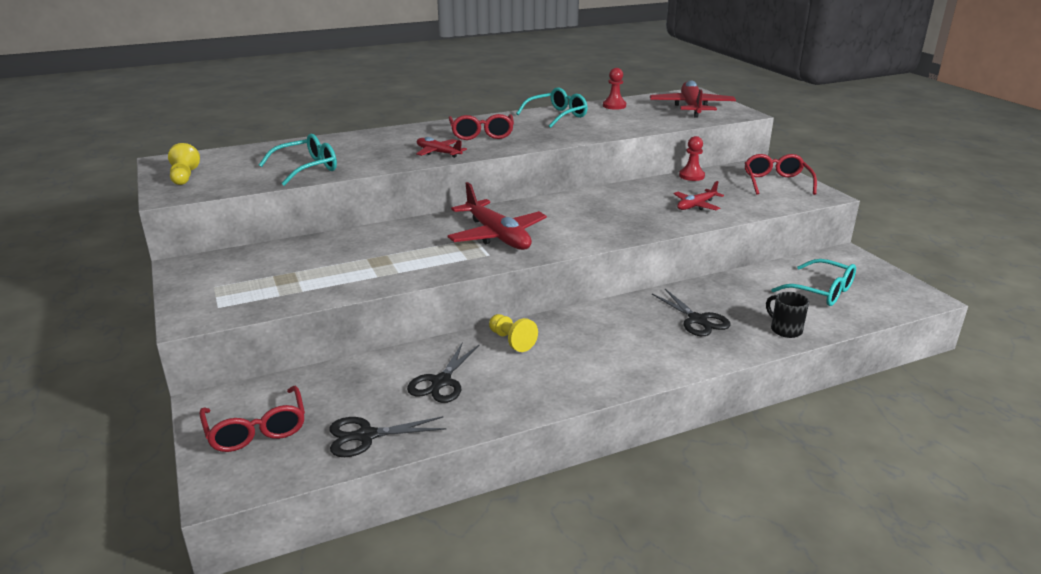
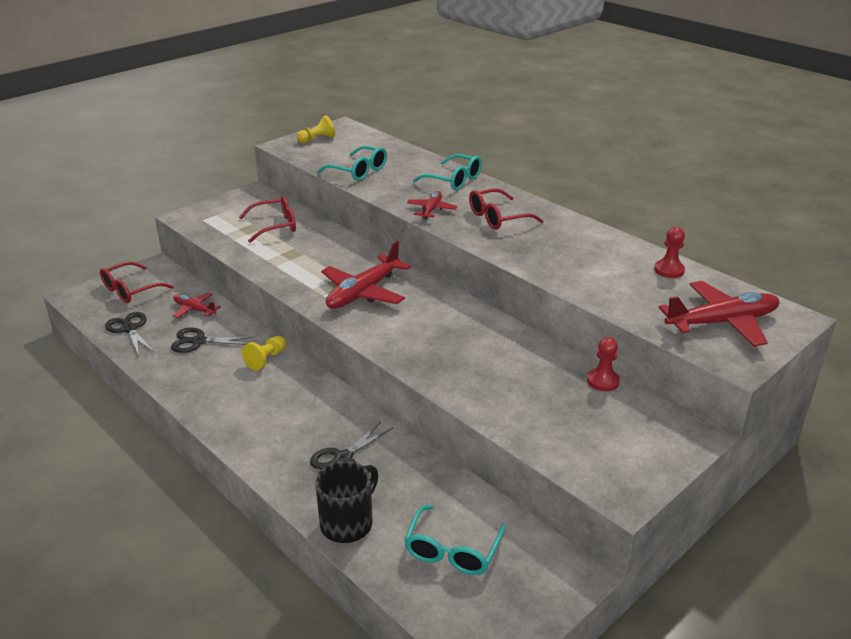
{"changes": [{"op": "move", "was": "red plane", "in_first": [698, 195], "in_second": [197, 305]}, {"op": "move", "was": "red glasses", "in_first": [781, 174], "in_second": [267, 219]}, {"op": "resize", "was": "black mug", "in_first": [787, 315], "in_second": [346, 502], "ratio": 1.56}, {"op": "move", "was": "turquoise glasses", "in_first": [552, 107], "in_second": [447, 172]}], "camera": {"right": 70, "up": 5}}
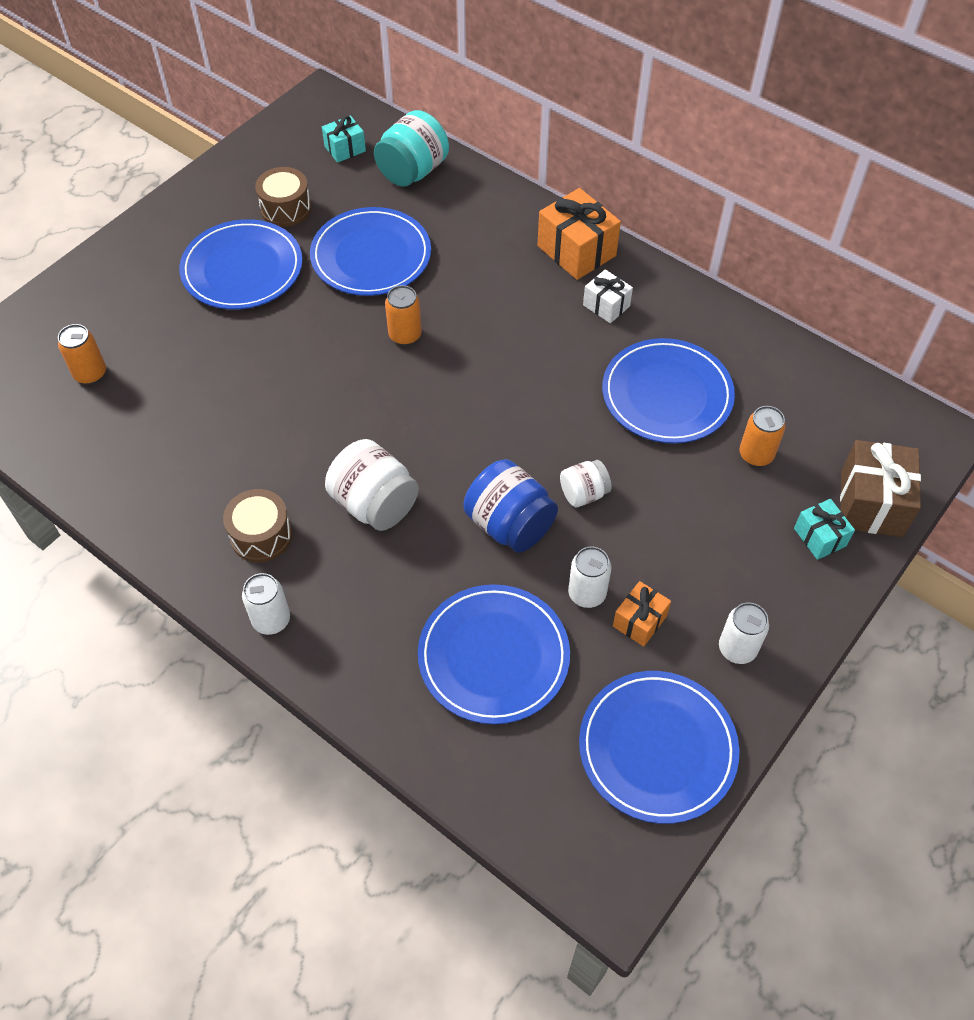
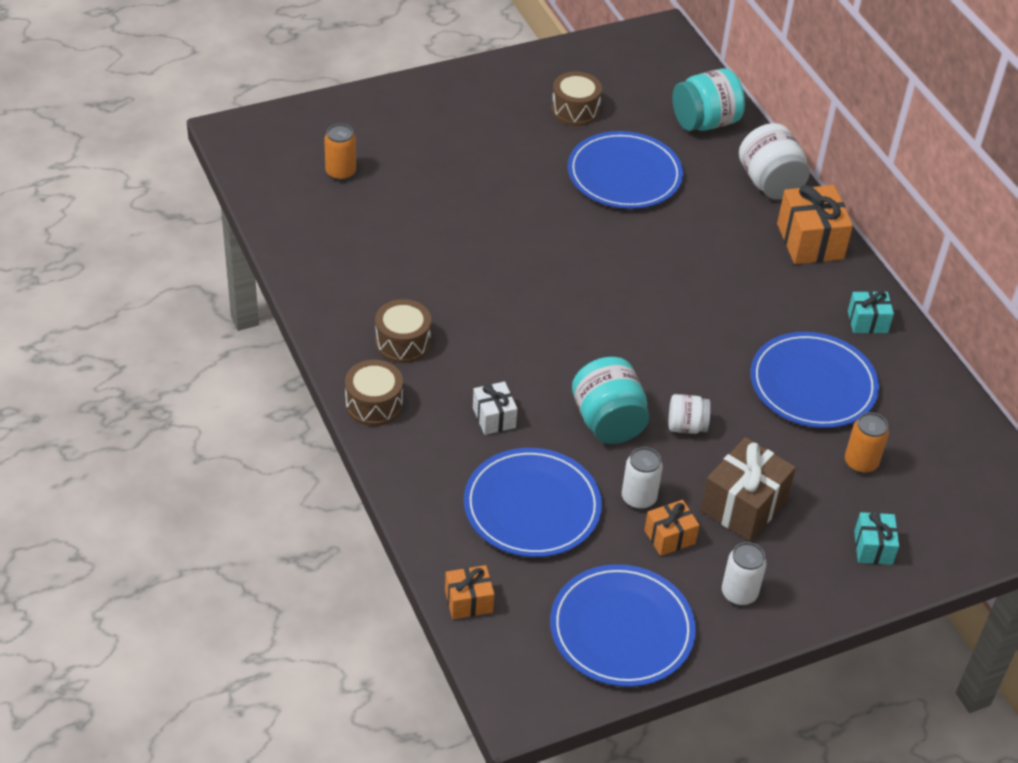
{"changes": [{"op": "replace", "was": "white can", "now": "brown drum", "in_first": [266, 604], "in_second": [374, 393]}, {"op": "insert", "now": "orange gift", "in_second": [469, 592]}, {"op": "move", "was": "white gift", "in_first": [608, 296], "in_second": [495, 408]}, {"op": "recolor", "was": "blue jar", "now": "turquoise jar", "in_first": [511, 506], "in_second": [610, 400]}, {"op": "move", "was": "brown gift", "in_first": [880, 488], "in_second": [748, 489]}, {"op": "move", "was": "white jar", "in_first": [372, 485], "in_second": [774, 161]}, {"op": "move", "was": "turquoise gift", "in_first": [344, 139], "in_second": [871, 312]}, {"op": "delete", "was": "blue plate", "in_first": [240, 264]}, {"op": "delete", "was": "orange can", "in_first": [403, 315]}], "camera": {"right": 25, "up": -10}}
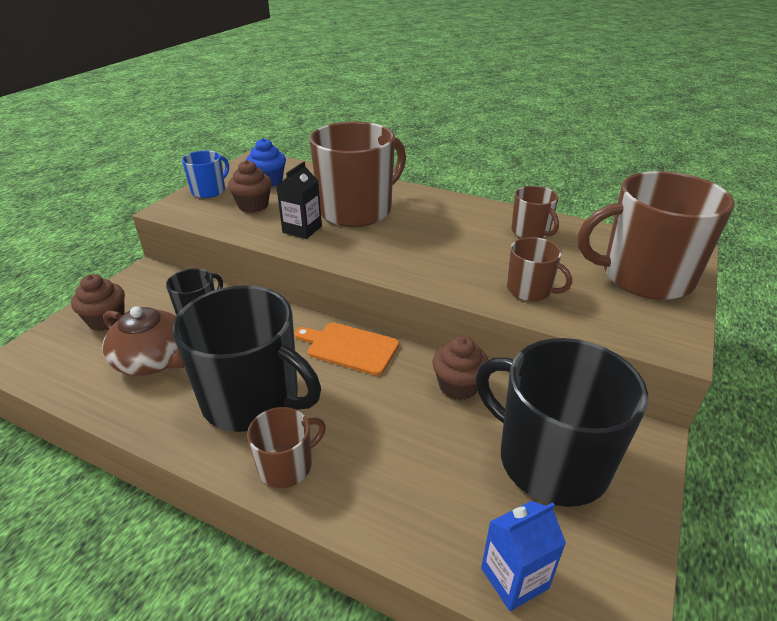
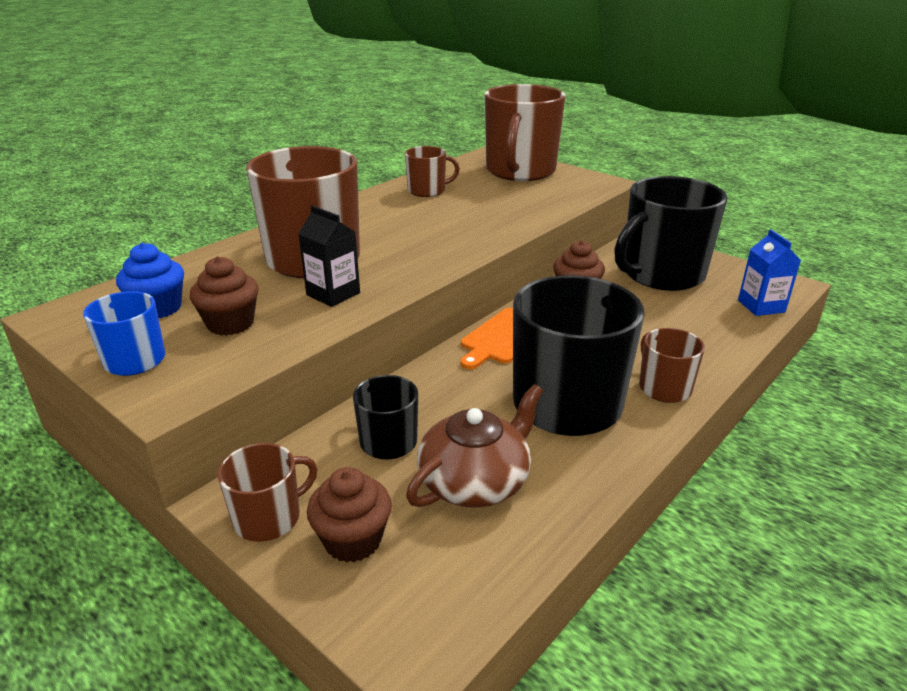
{"changes": [{"op": "move", "was": "brown mug", "in_first": [539, 269], "in_second": [268, 492]}], "camera": {"right": -75, "up": -5}}
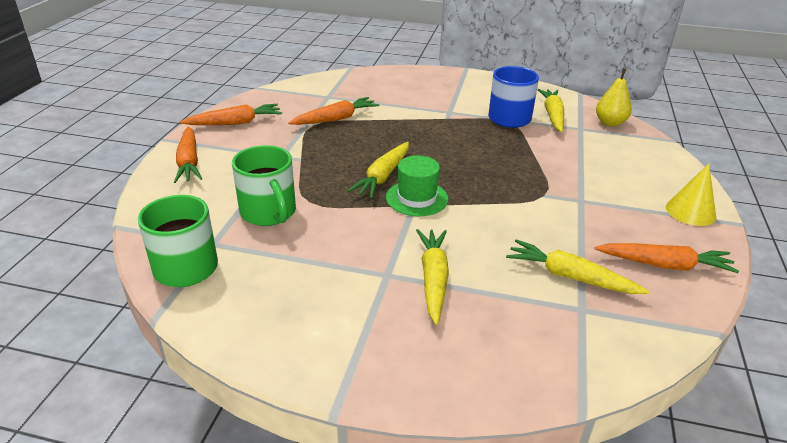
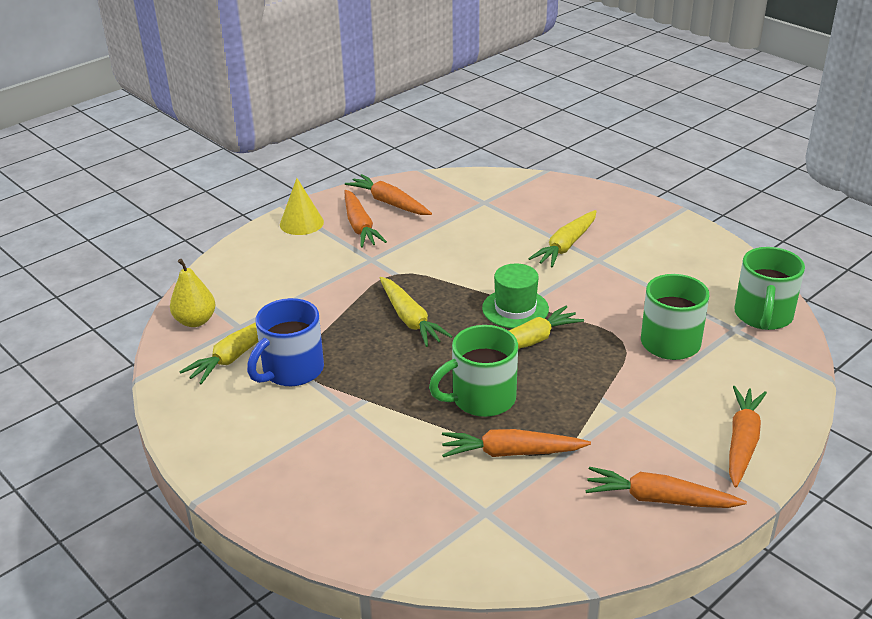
{"changes": [{"op": "insert", "now": "orange carrot", "in_second": [366, 219]}, {"op": "move", "was": "yellow carrot", "in_first": [578, 266], "in_second": [416, 312]}, {"op": "insert", "now": "green mug", "in_second": [473, 371]}], "camera": {"right": -145, "up": 0}}
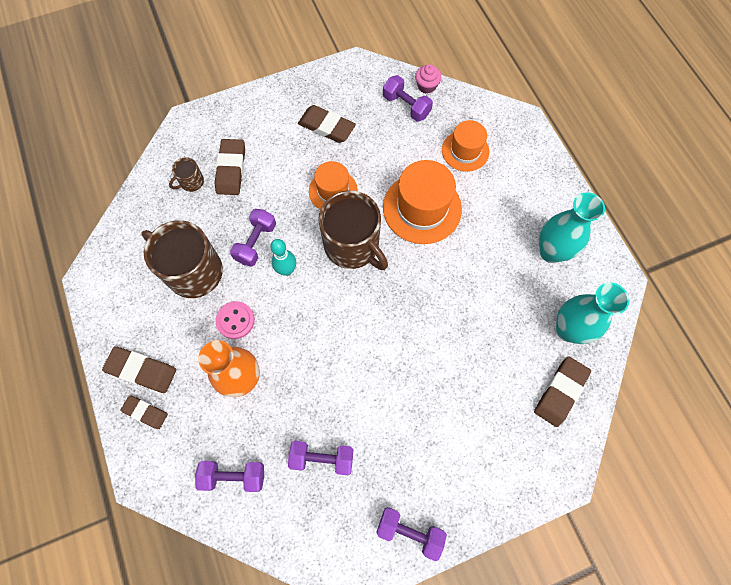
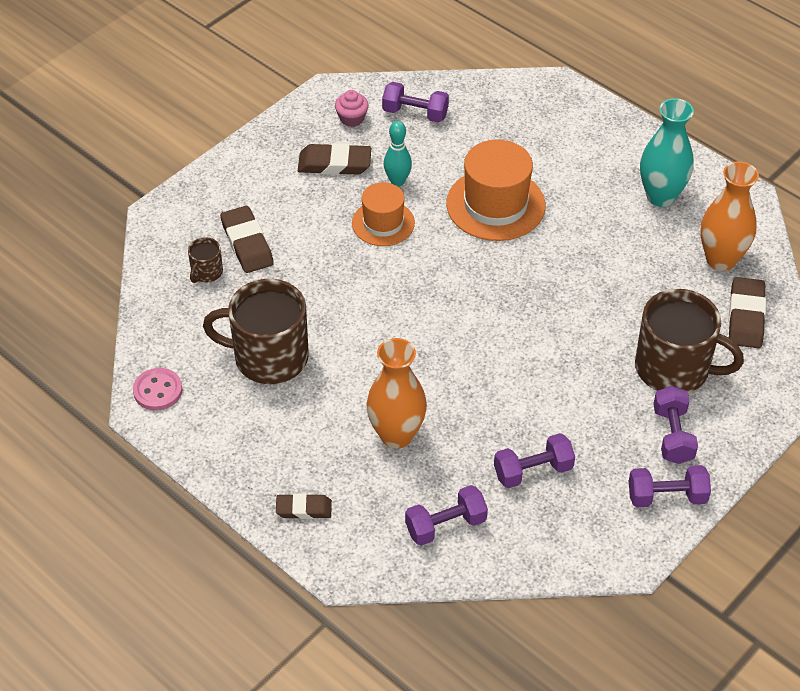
{"changes": [{"op": "move", "was": "pink button", "in_first": [235, 320], "in_second": [157, 389]}, {"op": "move", "was": "pink cupcake", "in_first": [428, 79], "in_second": [352, 108]}, {"op": "move", "was": "turquoise bowling pin", "in_first": [283, 257], "in_second": [398, 153]}, {"op": "move", "was": "brown mug", "in_first": [353, 230], "in_second": [689, 341]}, {"op": "move", "was": "purple dumbbell", "in_first": [253, 238], "in_second": [675, 425]}, {"op": "recolor", "was": "turquoise vase", "now": "orange vase", "in_first": [592, 313], "in_second": [729, 216]}, {"op": "delete", "was": "brown eraser", "in_first": [139, 369]}, {"op": "delete", "was": "orange hat", "in_first": [465, 146]}], "camera": {"right": -25, "up": -20}}
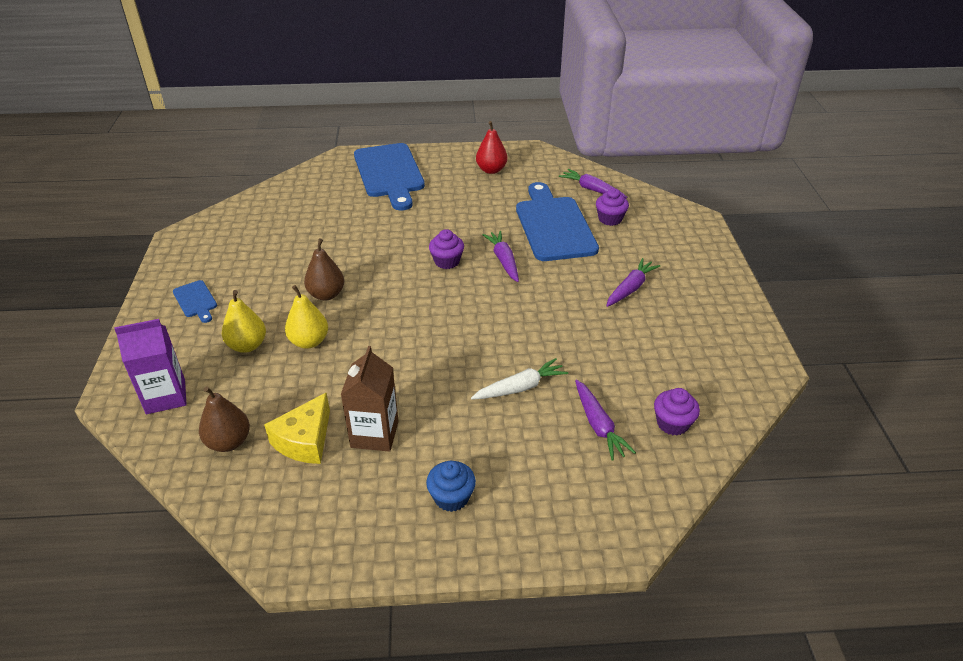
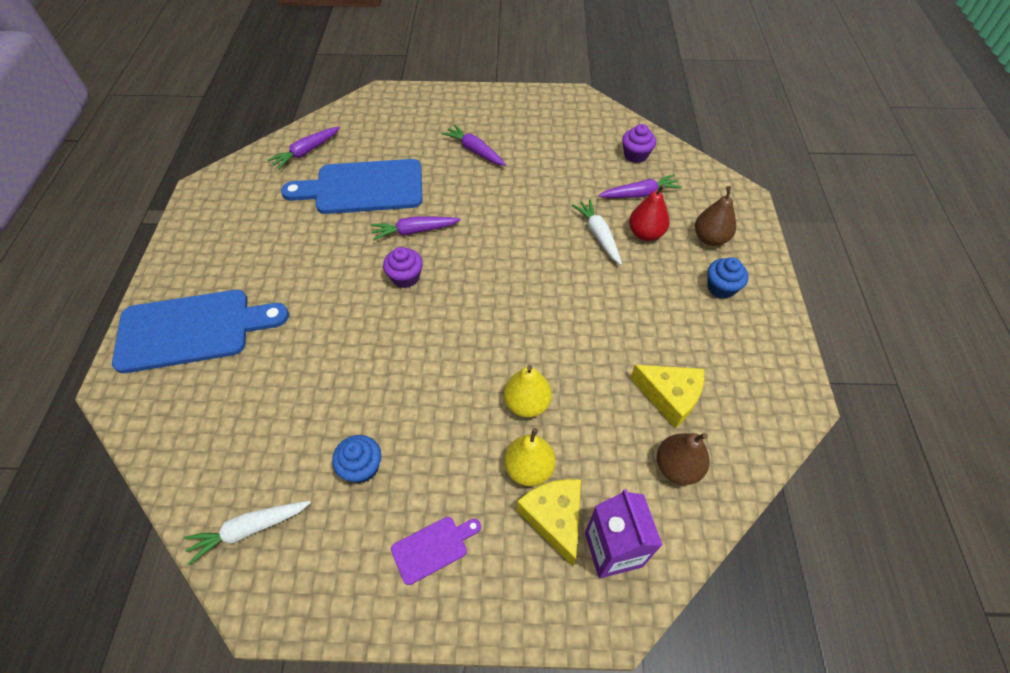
{"changes": [{"op": "insert", "now": "white carrot", "in_second": [247, 533]}, {"op": "insert", "now": "blue cupcake", "in_second": [356, 459]}, {"op": "recolor", "was": "blue cutting board", "now": "purple cutting board", "in_first": [195, 301], "in_second": [436, 551]}, {"op": "insert", "now": "yellow cheese", "in_second": [549, 522]}, {"op": "move", "was": "red pear", "in_first": [492, 147], "in_second": [649, 212]}, {"op": "move", "was": "brown pear", "in_first": [324, 269], "in_second": [715, 216]}, {"op": "delete", "was": "brown carton", "in_first": [370, 399]}, {"op": "delete", "was": "purple cupcake", "in_first": [612, 207]}], "camera": {"right": -85, "up": 15}}
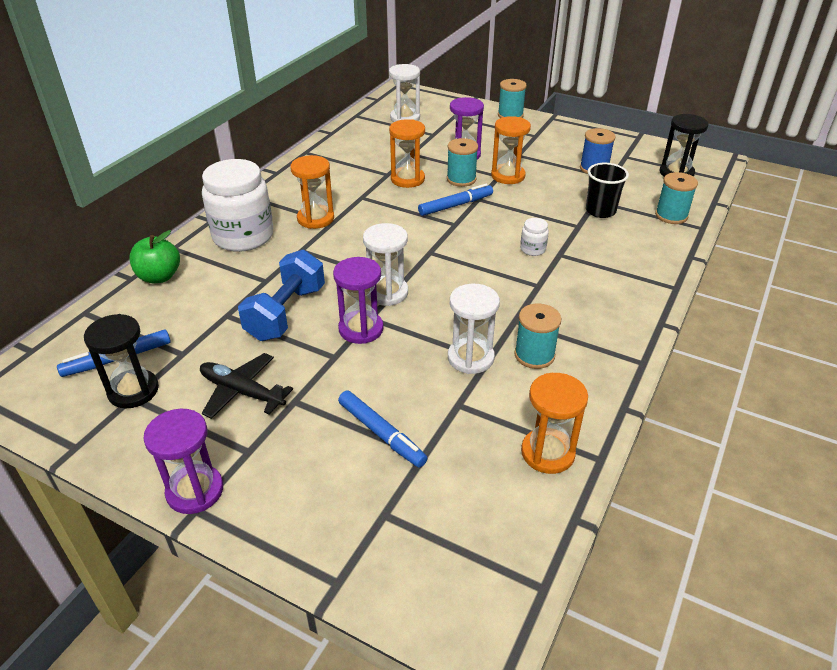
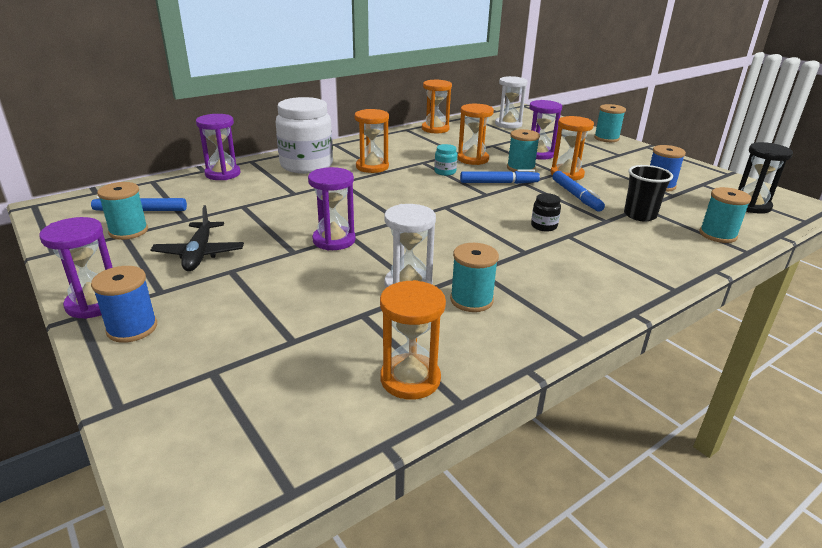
{"changes": [{"op": "insert", "now": "blue spool", "in_second": [124, 304]}, {"op": "replace", "was": "black hourglass", "now": "turquoise spool", "in_first": [121, 361], "in_second": [122, 211]}, {"op": "rotate", "was": "black plane", "in_first": [246, 386], "in_second": [197, 238], "clockwise": -150}, {"op": "replace", "was": "green apple", "now": "purple hourglass", "in_first": [154, 256], "in_second": [218, 147]}, {"op": "insert", "now": "orange hourglass", "in_second": [437, 106]}, {"op": "insert", "now": "turquoise jar", "in_second": [445, 160]}, {"op": "recolor", "was": "white jar", "now": "black jar", "in_first": [534, 237], "in_second": [546, 212]}, {"op": "move", "was": "blue marker", "in_first": [382, 429], "in_second": [578, 191]}, {"op": "delete", "was": "blue dumbbell", "in_first": [281, 295]}, {"op": "delete", "was": "white hourglass", "in_first": [385, 264]}], "camera": {"right": 25, "up": -10}}
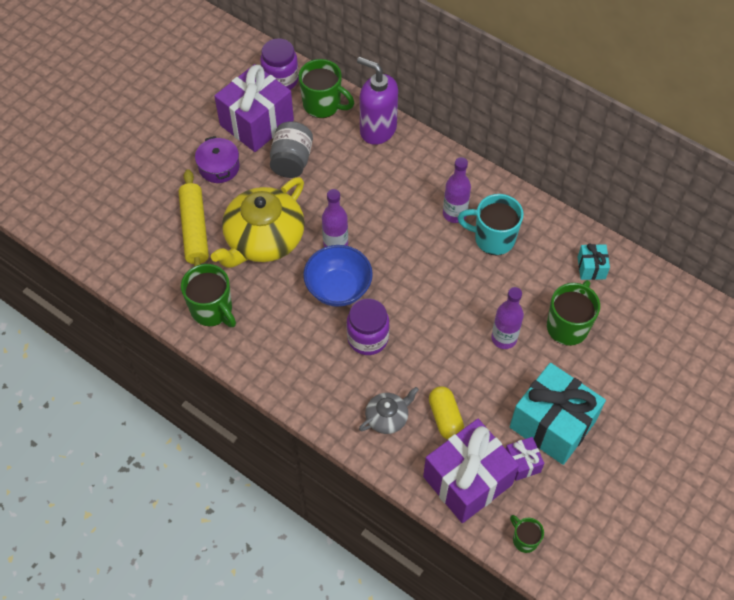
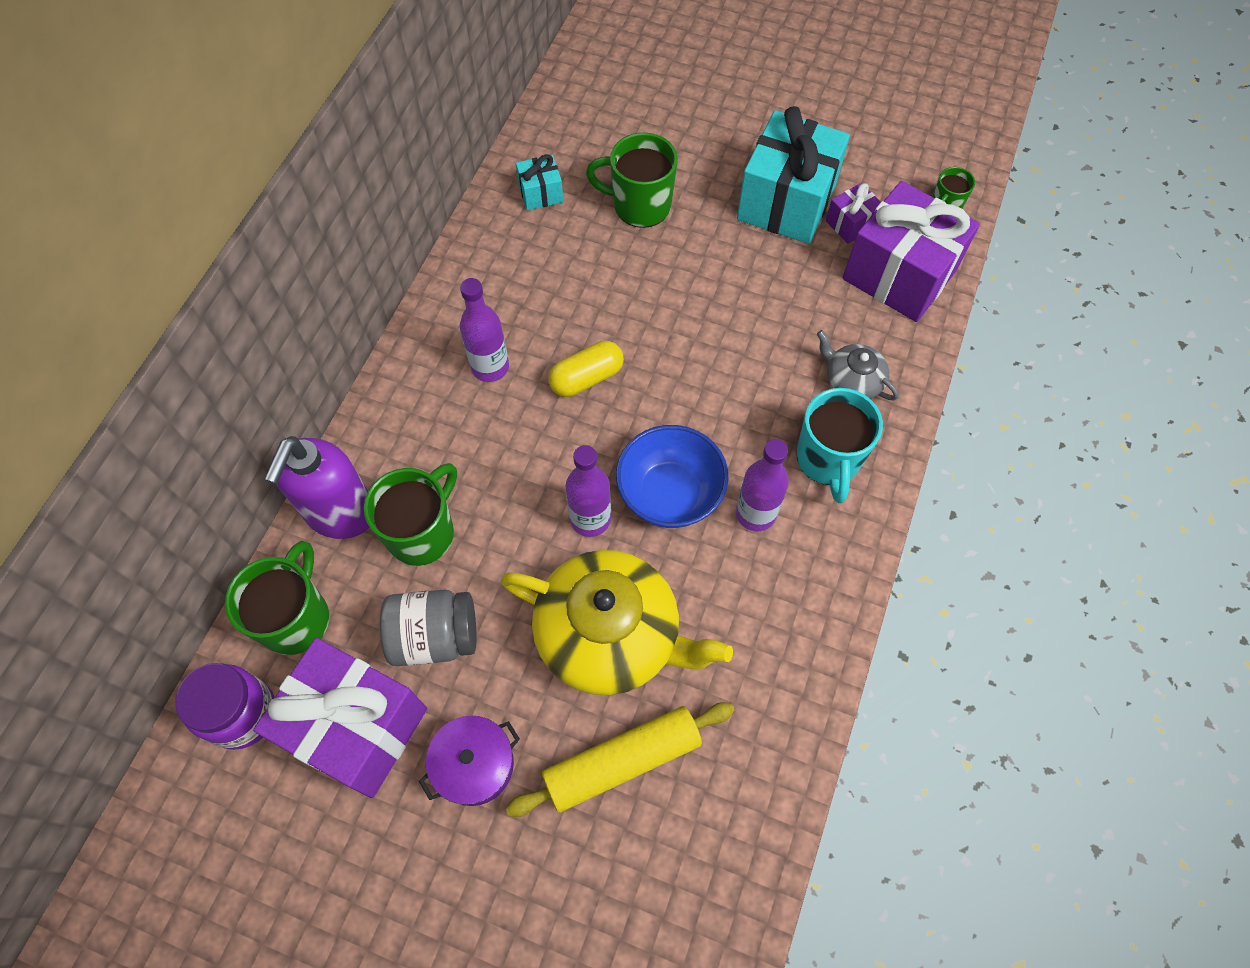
{"changes": [{"op": "move", "was": "green mug", "in_first": [208, 295], "in_second": [410, 514]}, {"op": "move", "was": "yellow capsule", "in_first": [446, 413], "in_second": [586, 369]}, {"op": "move", "was": "purple bottle", "in_first": [507, 318], "in_second": [762, 485]}, {"op": "move", "was": "turquoise mug", "in_first": [490, 224], "in_second": [839, 445]}, {"op": "delete", "was": "purple jar", "in_first": [368, 326]}], "camera": {"right": -105, "up": 5}}
